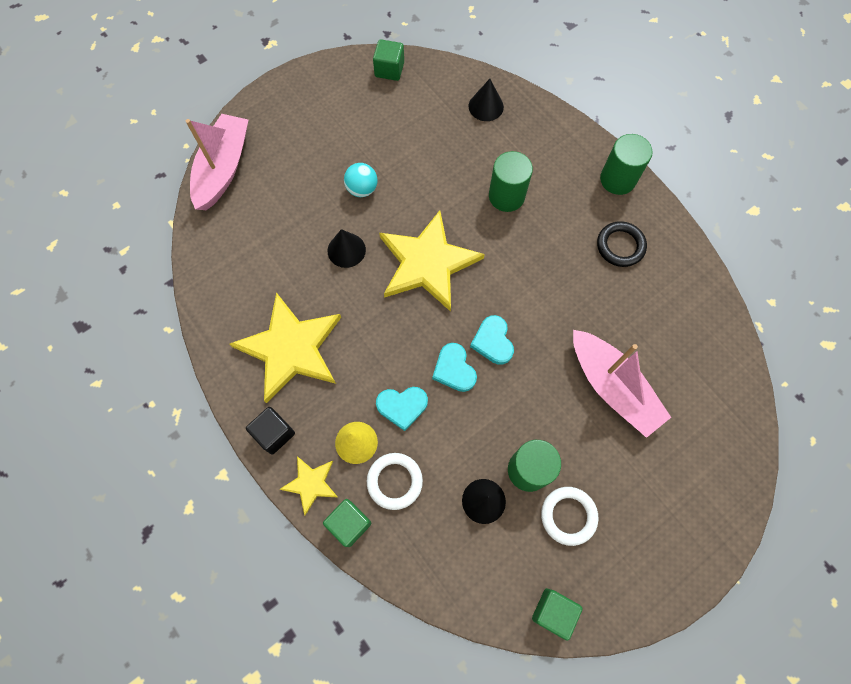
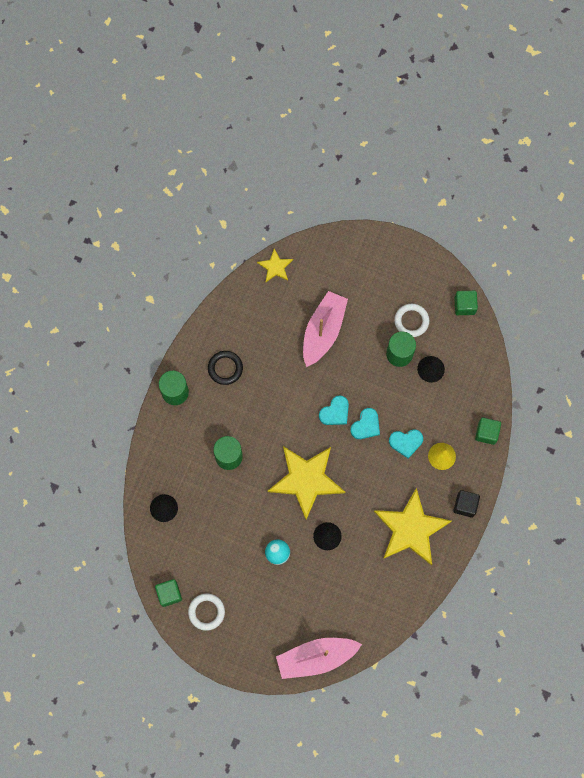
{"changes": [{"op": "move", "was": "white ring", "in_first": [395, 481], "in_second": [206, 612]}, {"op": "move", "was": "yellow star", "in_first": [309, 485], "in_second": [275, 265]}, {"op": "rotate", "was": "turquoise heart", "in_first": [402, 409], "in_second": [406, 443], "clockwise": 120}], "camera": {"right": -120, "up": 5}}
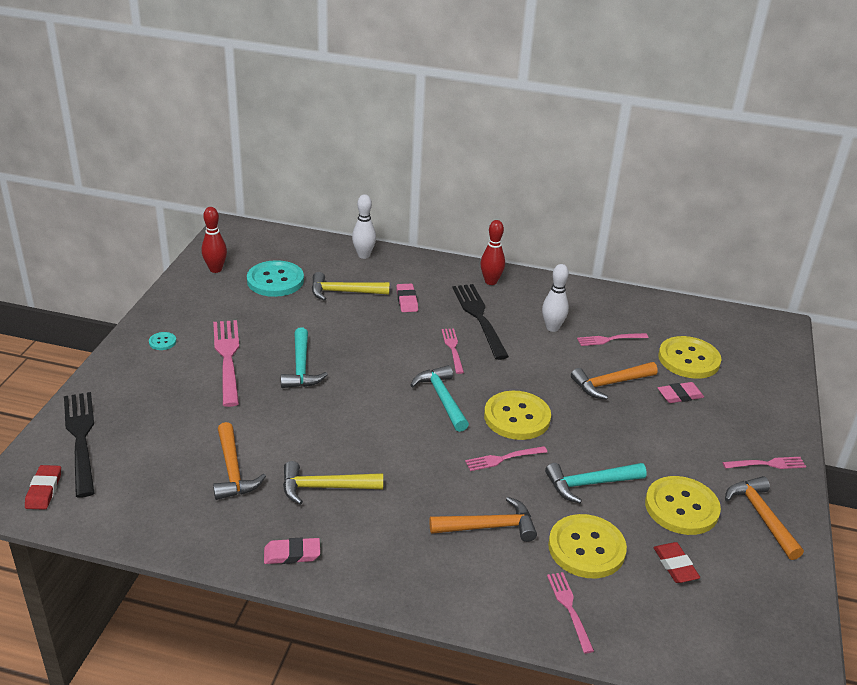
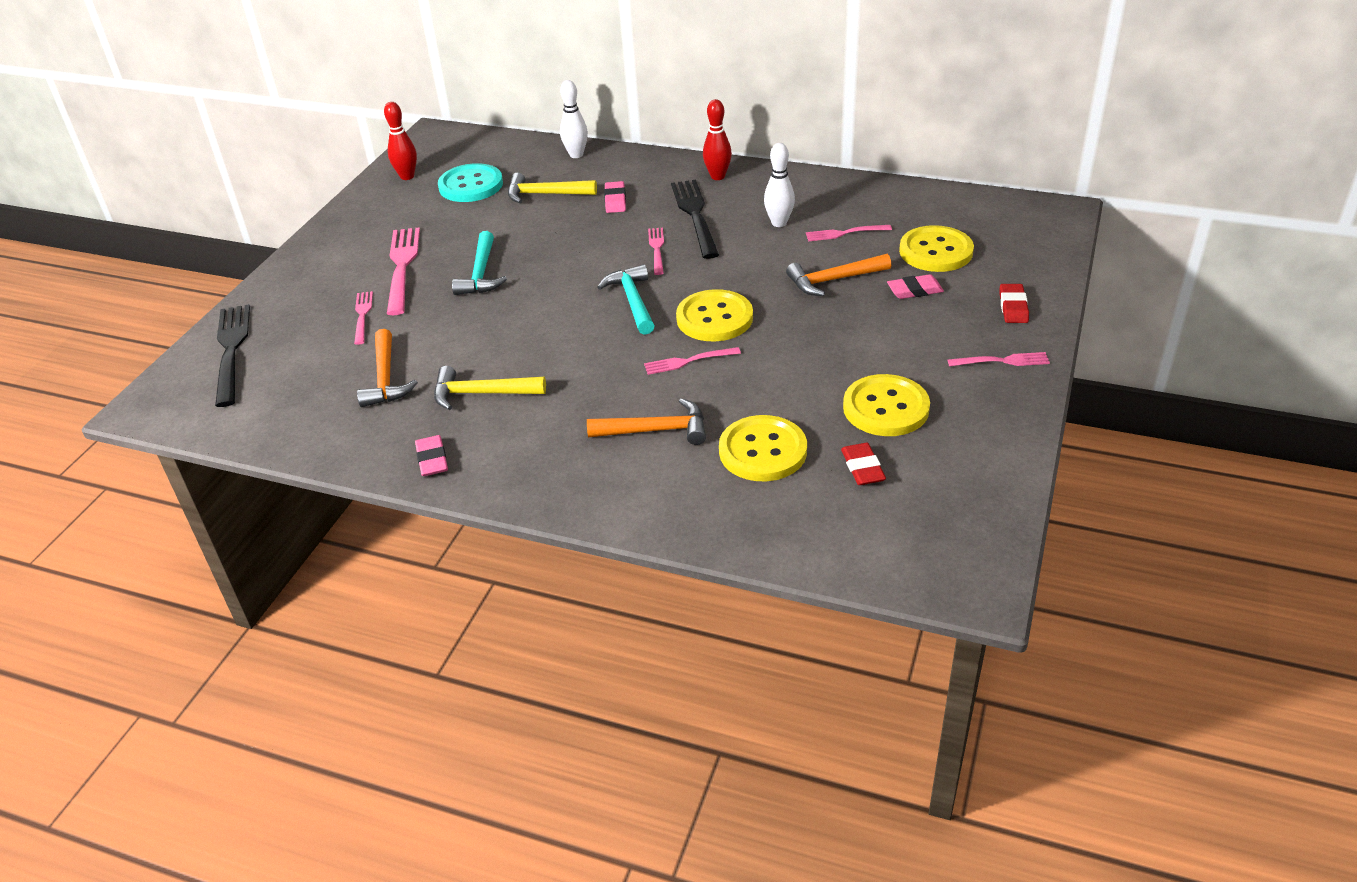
{"changes": [{"op": "move", "was": "pink fork", "in_first": [570, 612], "in_second": [363, 318]}, {"op": "rotate", "was": "pink eraser", "in_first": [292, 551], "in_second": [431, 455], "clockwise": 75}, {"op": "move", "was": "red eraser", "in_first": [43, 487], "in_second": [1014, 303]}, {"op": "delete", "was": "turquoise button", "in_first": [162, 341]}, {"op": "delete", "was": "turquoise hammer", "in_first": [596, 483]}, {"op": "delete", "was": "orange hammer", "in_first": [764, 518]}], "camera": {"right": 10, "up": 5}}
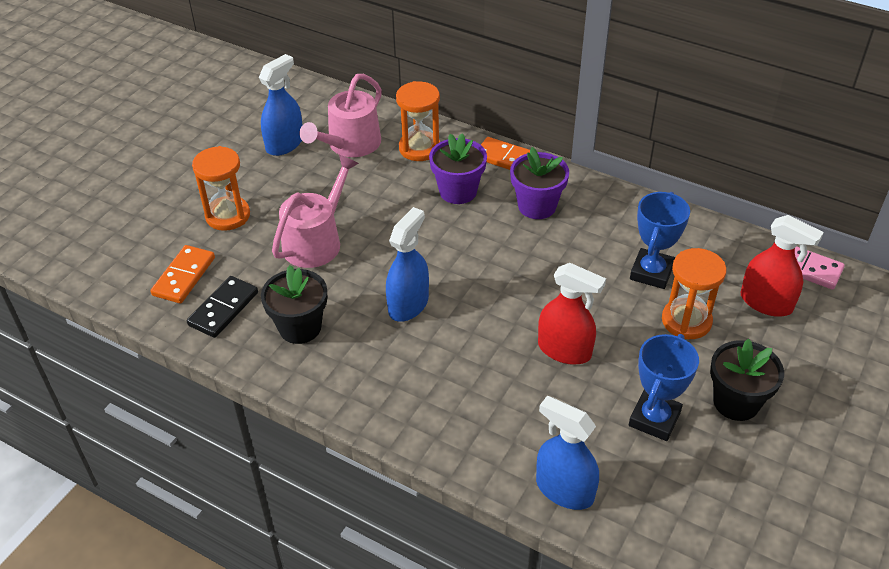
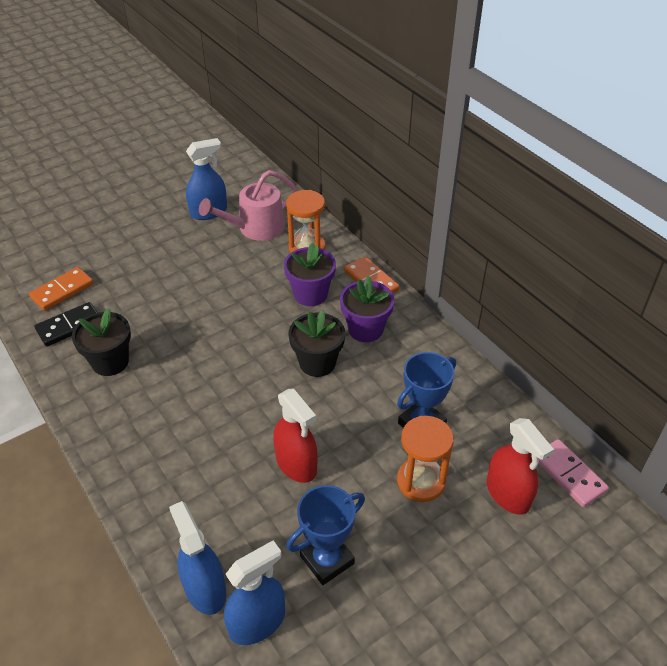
{"changes": [{"op": "move", "was": "blue spray bottle", "in_first": [407, 264], "in_second": [254, 592]}, {"op": "move", "was": "black flower pot", "in_first": [747, 380], "in_second": [316, 343]}, {"op": "delete", "was": "orange hourglass", "in_first": [221, 188]}, {"op": "delete", "was": "pink watering can", "in_first": [315, 211]}], "camera": {"right": 25, "up": 0}}
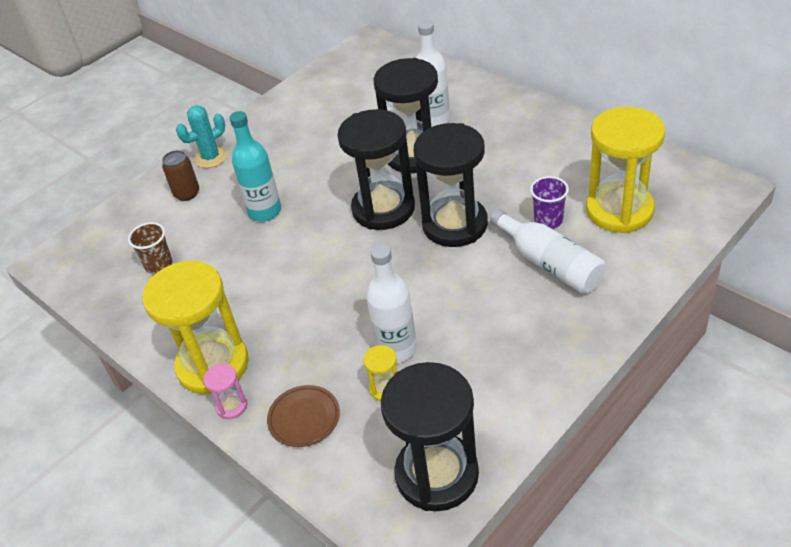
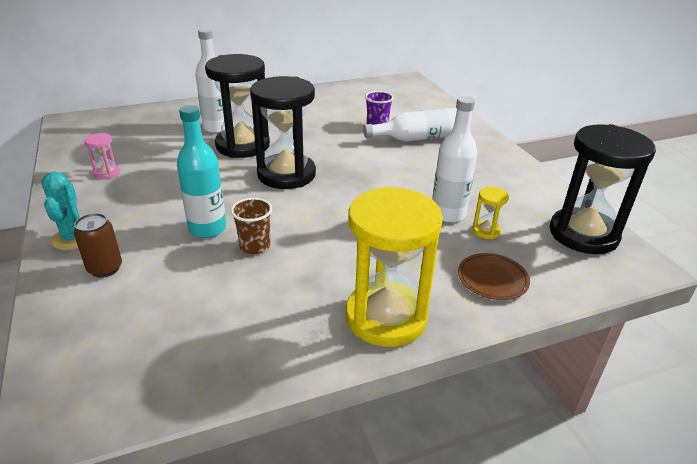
{"changes": [{"op": "move", "was": "pink hourglass", "in_first": [225, 391], "in_second": [102, 156]}, {"op": "move", "was": "brown cup", "in_first": [150, 248], "in_second": [251, 226]}, {"op": "delete", "was": "black hourglass", "in_first": [450, 185]}, {"op": "delete", "was": "yellow hourglass", "in_first": [625, 170]}], "camera": {"right": -70, "up": -10}}
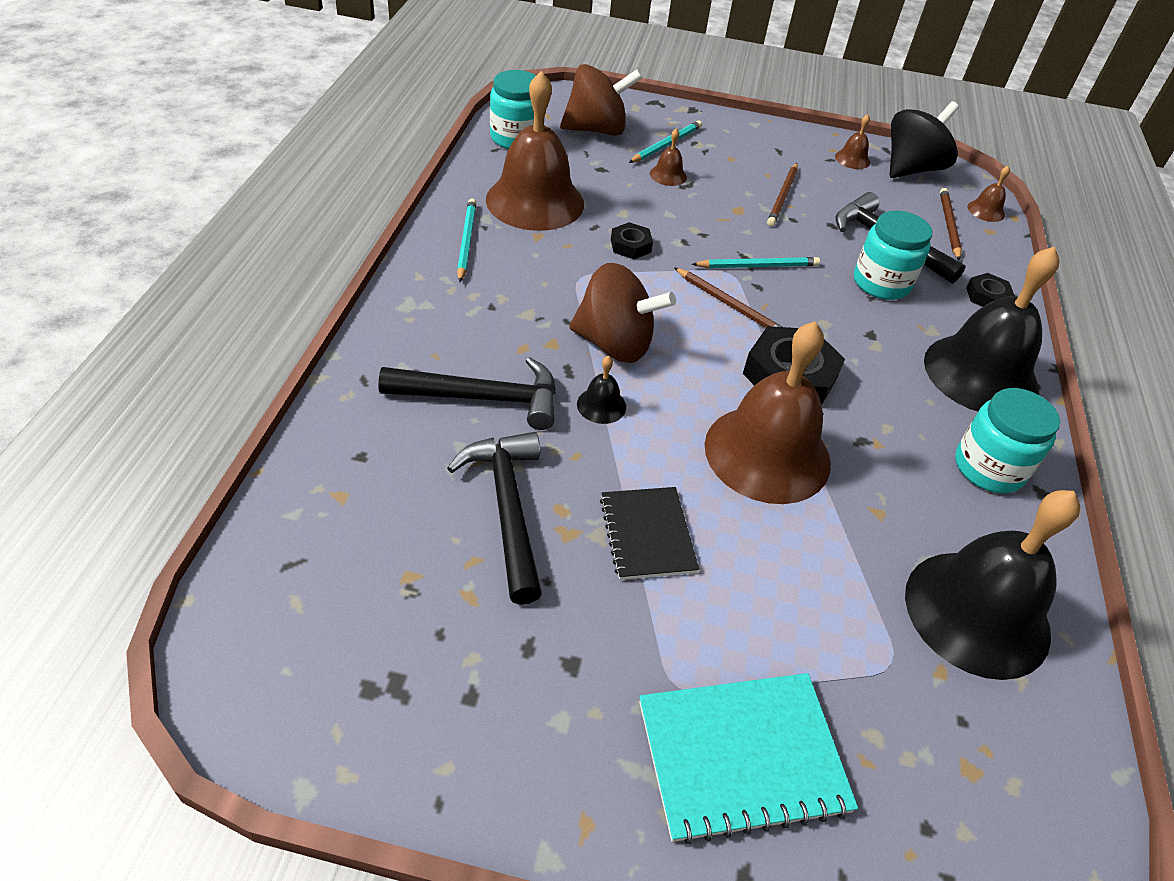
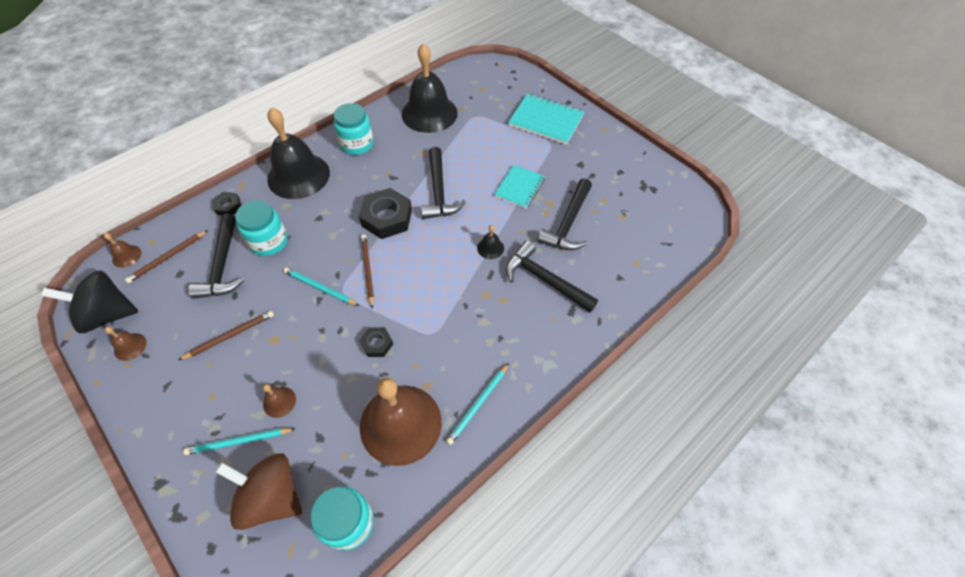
{"changes": [{"op": "replace", "was": "brown bell", "now": "black hammer", "in_first": [767, 412], "in_second": [443, 183]}, {"op": "recolor", "was": "black notebook", "now": "turquoise notebook", "in_first": [649, 533], "in_second": [519, 186]}, {"op": "delete", "was": "brown spinning top", "in_first": [622, 313]}], "camera": {"right": -140, "up": 10}}
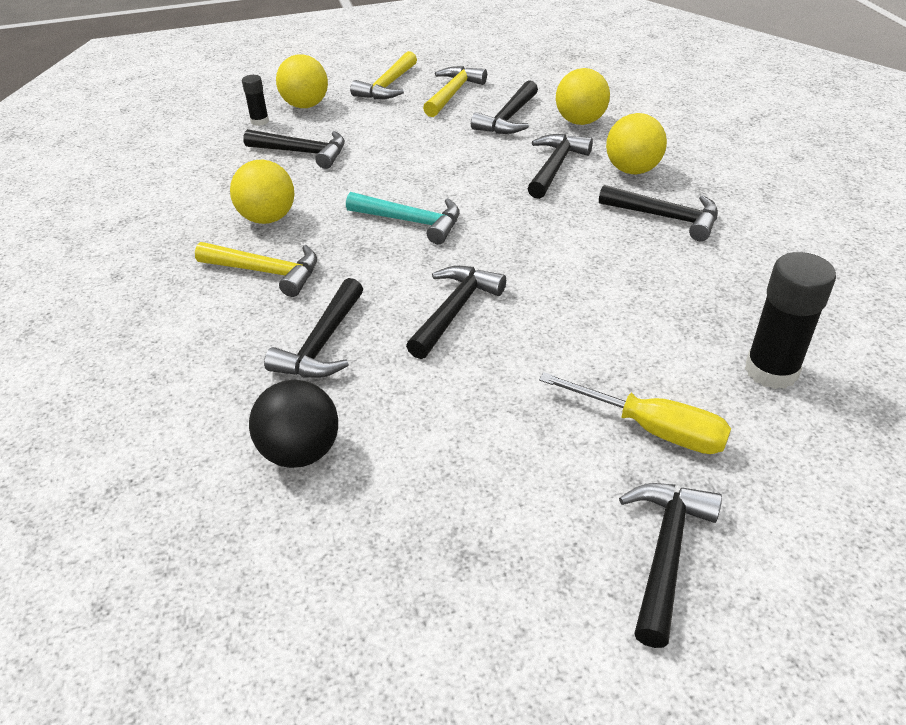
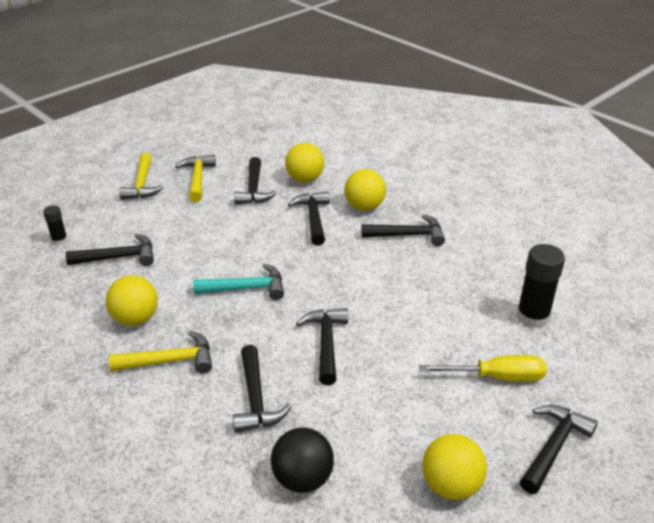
{"changes": [{"op": "move", "was": "yellow ball", "in_first": [302, 81], "in_second": [454, 467]}, {"op": "rotate", "was": "black hammer", "in_first": [670, 565], "in_second": [559, 449], "clockwise": 45}], "camera": {"right": -30, "up": -5}}
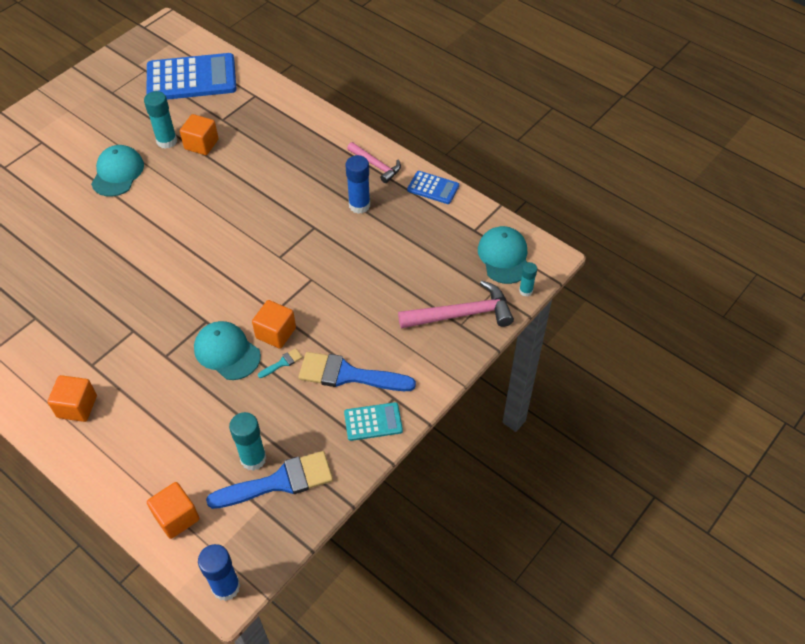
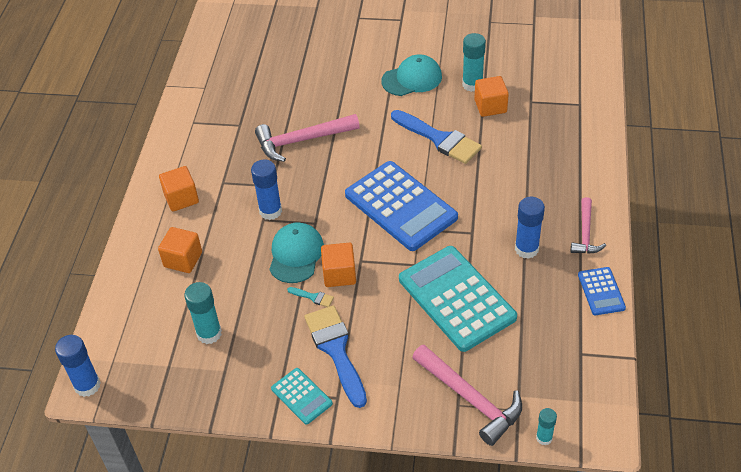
{"changes": [{"op": "move", "was": "orange cube", "in_first": [173, 510], "in_second": [180, 250]}, {"op": "insert", "now": "blue glue stick", "in_second": [266, 189]}, {"op": "insert", "now": "pink hammer", "in_second": [307, 138]}, {"op": "move", "was": "blue calculator", "in_first": [191, 76], "in_second": [401, 206]}, {"op": "move", "was": "blue brush", "in_first": [269, 480], "in_second": [436, 137]}, {"op": "insert", "now": "turquoise calculator", "in_second": [458, 299]}, {"op": "delete", "was": "turquoise cap", "in_first": [502, 255]}], "camera": {"right": 60, "up": -5}}
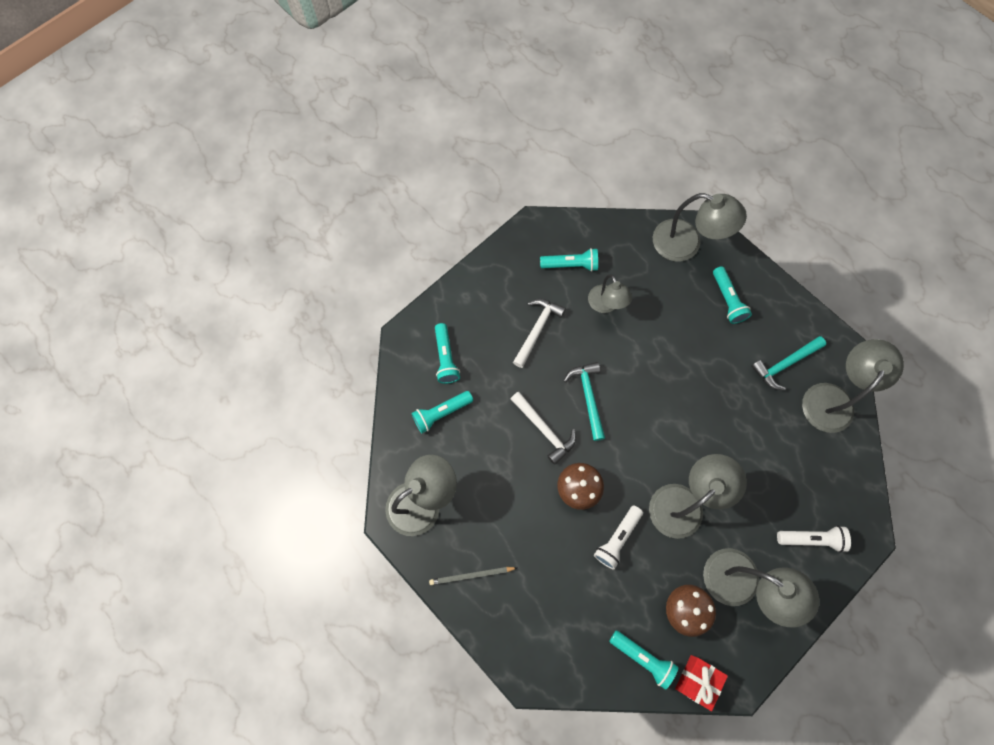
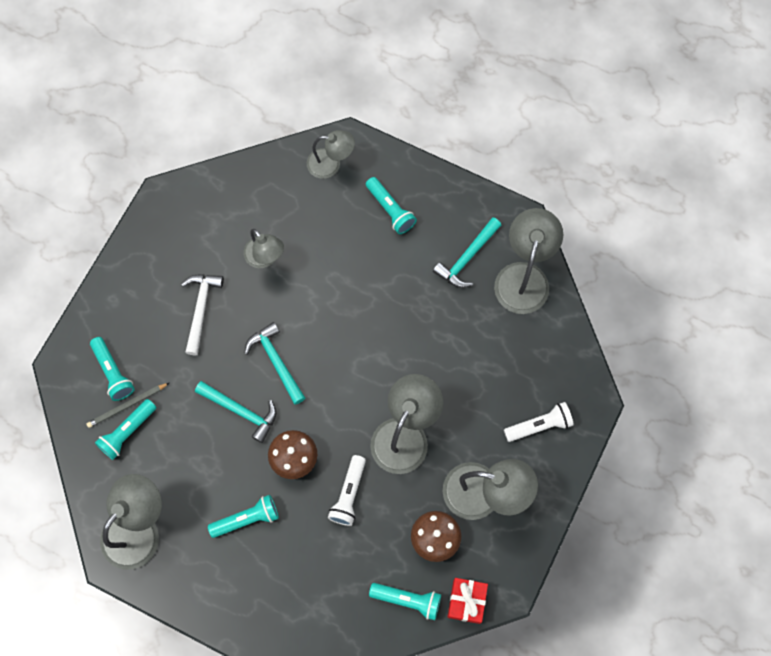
{"changes": [{"op": "move", "was": "grey pencil", "in_first": [473, 576], "in_second": [128, 405]}, {"op": "recolor", "was": "white hammer", "now": "turquoise hammer", "in_first": [543, 428], "in_second": [235, 412]}, {"op": "move", "was": "turquoise flashlight", "in_first": [569, 260], "in_second": [243, 516]}, {"op": "resize", "was": "grey lamp", "in_first": [700, 227], "in_second": [331, 154], "ratio": 0.63}], "camera": {"right": -20, "up": 0}}
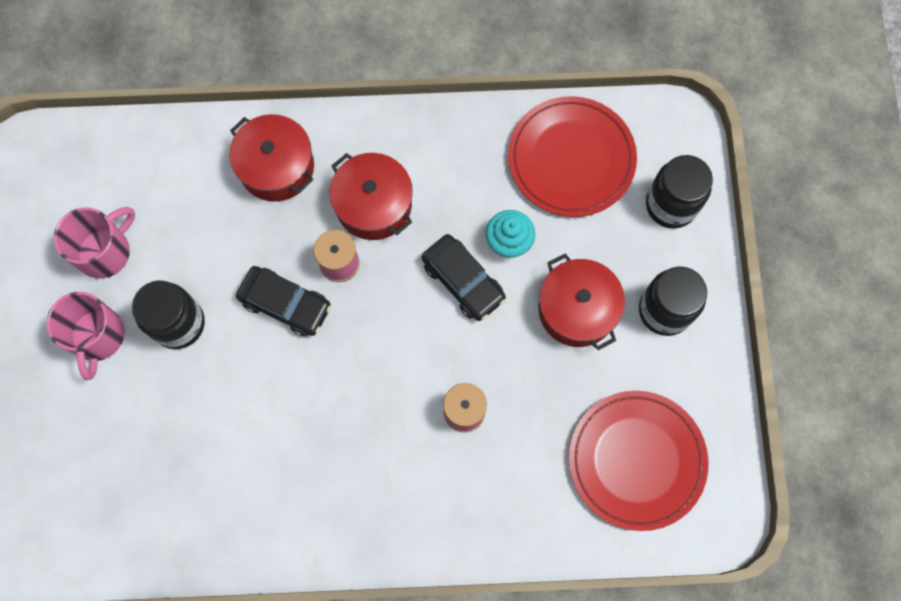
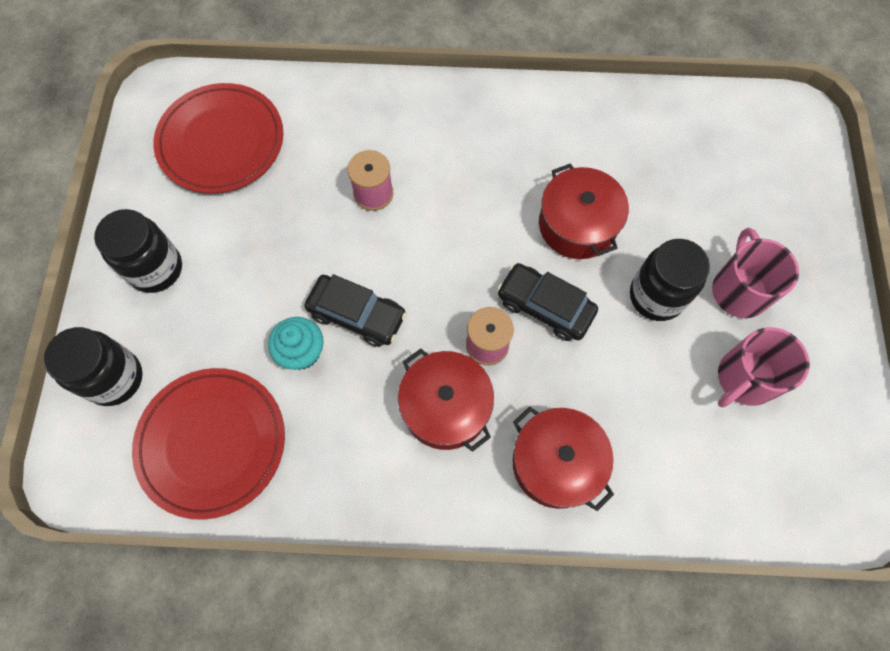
{"changes": [{"op": "rotate", "was": "black car", "in_first": [464, 277], "in_second": [356, 310], "clockwise": 150}, {"op": "move", "was": "red pot", "in_first": [582, 302], "in_second": [584, 211]}], "camera": {"right": -175, "up": -5}}
